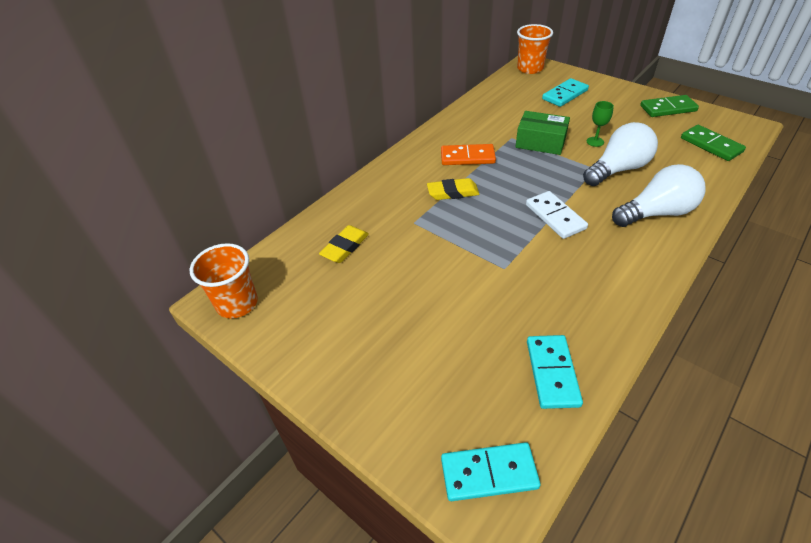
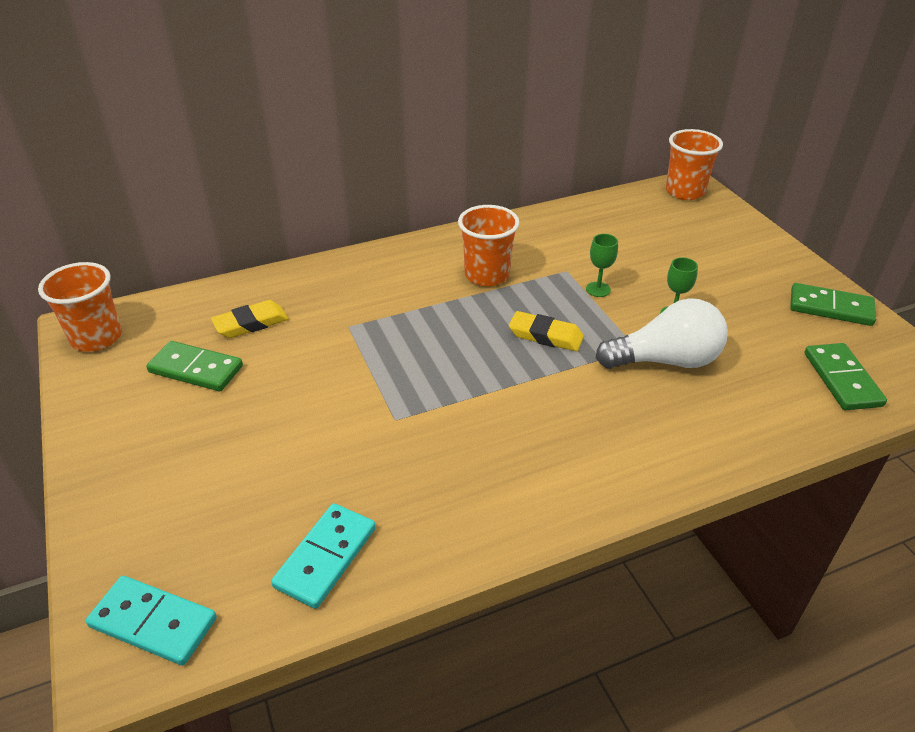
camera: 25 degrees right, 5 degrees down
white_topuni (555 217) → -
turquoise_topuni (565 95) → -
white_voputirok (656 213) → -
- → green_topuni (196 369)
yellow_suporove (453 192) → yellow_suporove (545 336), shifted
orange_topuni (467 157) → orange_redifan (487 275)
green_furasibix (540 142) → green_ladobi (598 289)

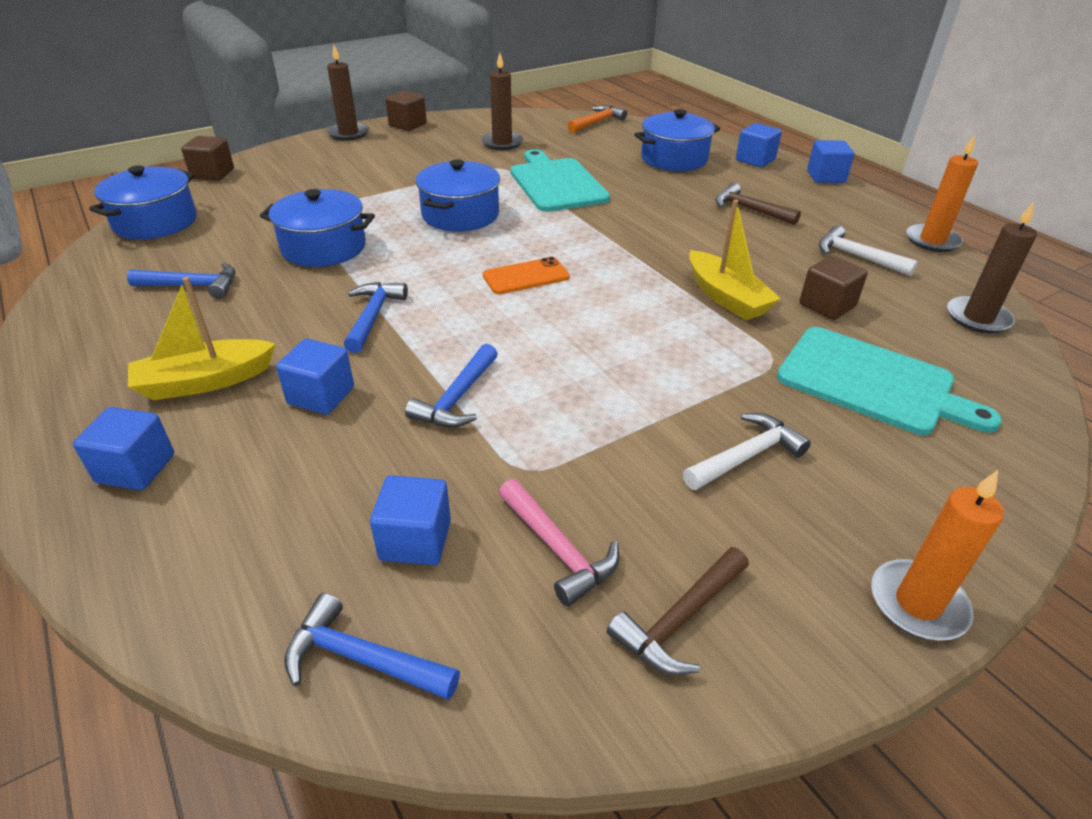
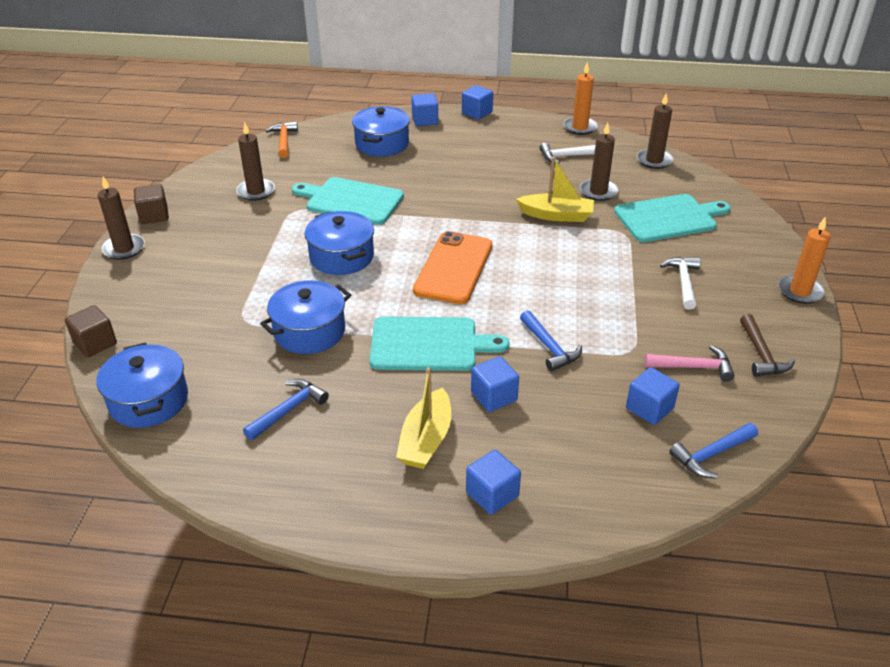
camera: 50 degrees left, 0 degrees up
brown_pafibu (749 209) → -
blue_pafibu (373 316) → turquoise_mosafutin (429 344)
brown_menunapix (827 305) → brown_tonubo (598 192)
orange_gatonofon (526 276) → orange_gatonofon (454 268), x1.78

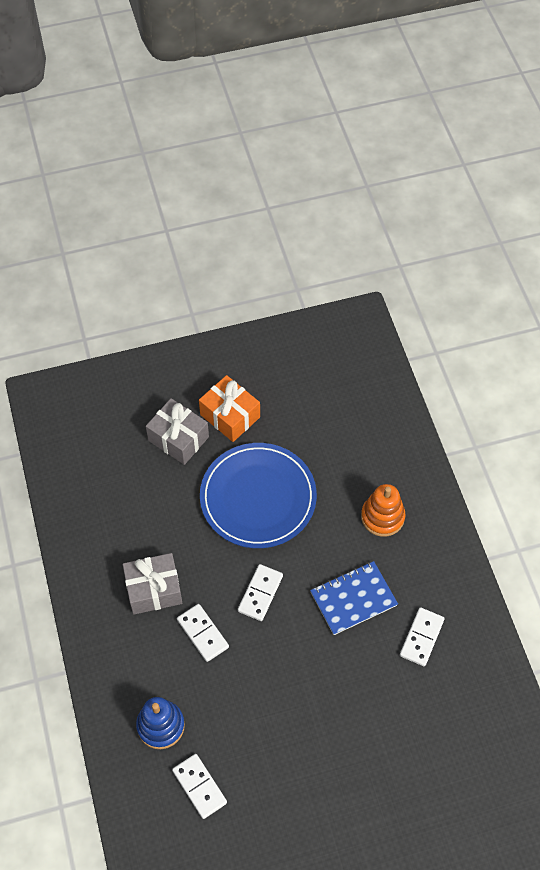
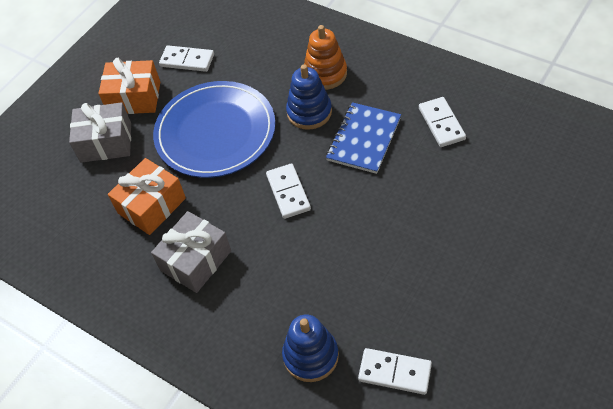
camera: 35 degrees left, 5 degrees down
- → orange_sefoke (152 205)
- → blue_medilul (309 112)
white_topuni (203 633) → white_topuni (187 60), shifted

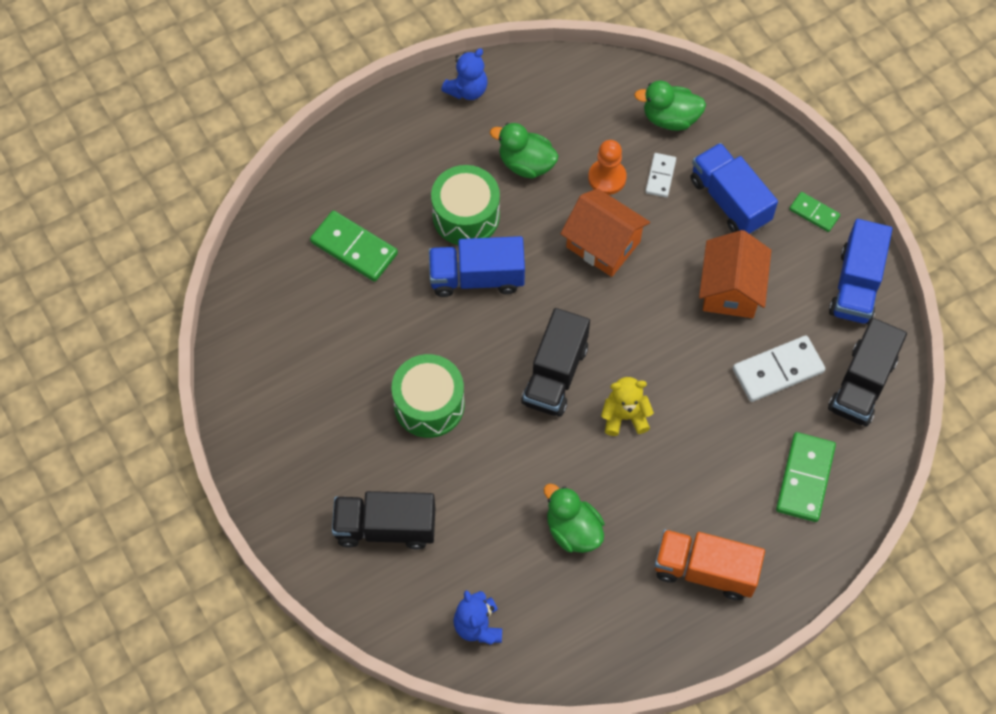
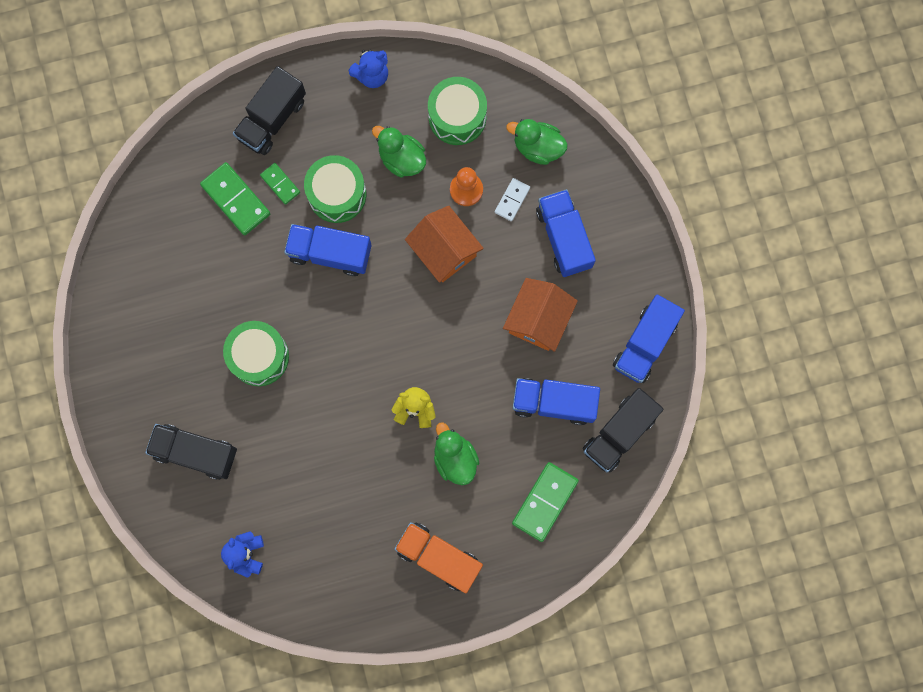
camera: 15 degrees right, 15 degrees up
- → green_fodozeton (457 117)
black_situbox (555 375) → black_situbox (272 119), shifted
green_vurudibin (573 530) → green_vurudibin (455 458), shifted
green_topuni (814 213) → green_topuni (280 184), shifted
white_topuni (778 370) → blue_situbox (554 402)

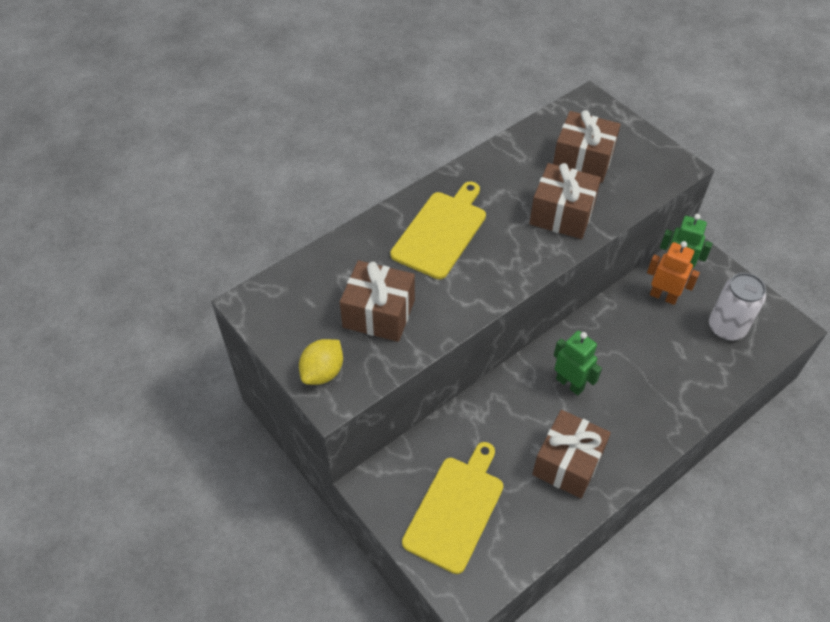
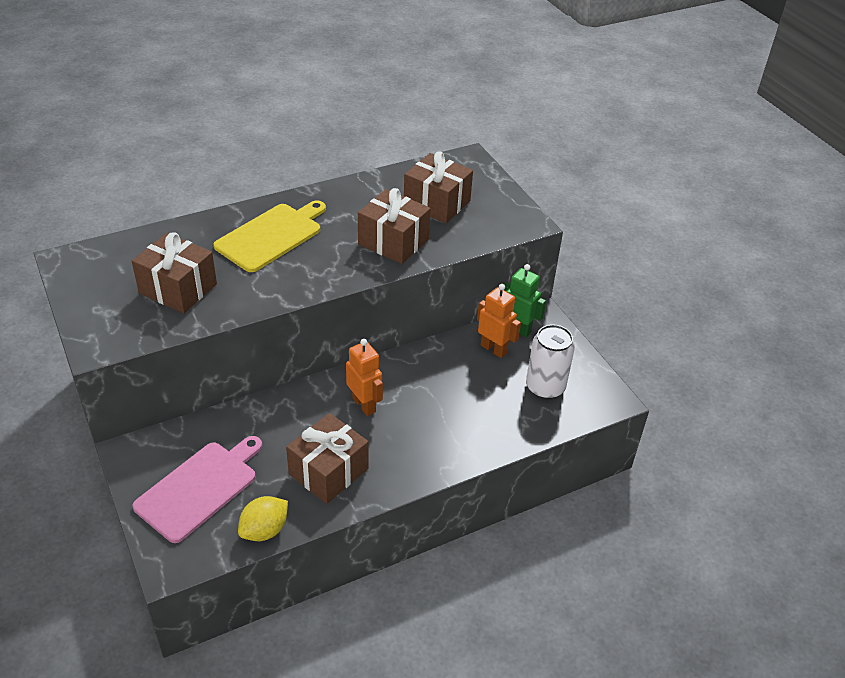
camera: 10 degrees right, 10 degrees down
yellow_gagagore (323 372) → yellow_gagagore (264 530), shifted
yellow_mosafutin (456 509) → pink_mosafutin (200 488)
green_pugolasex (570 384) → orange_pugolasex (364 405)

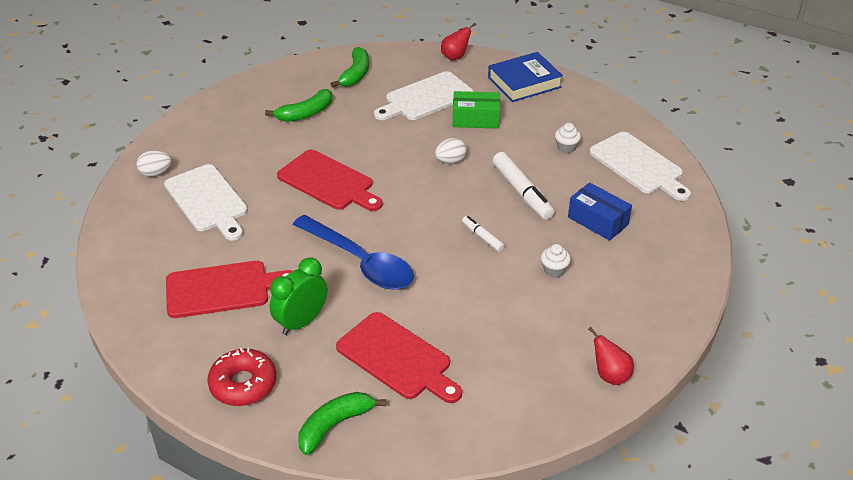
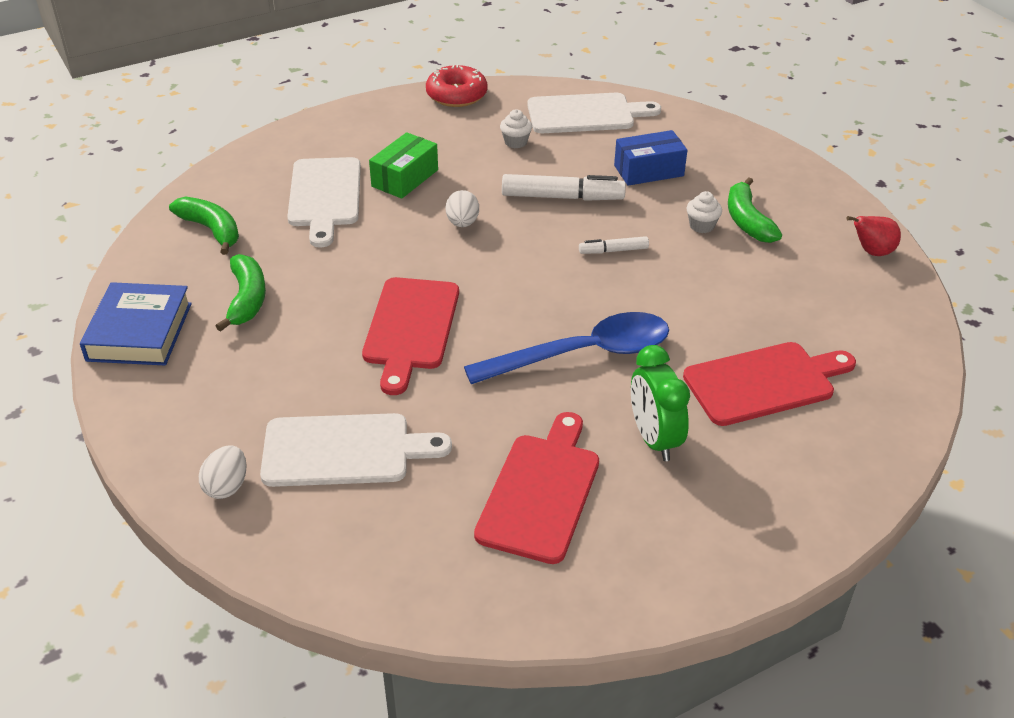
camera: 60 degrees left, 0 degrees up
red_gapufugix (455 57) → -
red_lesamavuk (243 384) → red_lesamavuk (456 95), shifted
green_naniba (334 425) → green_naniba (747 221), shifted
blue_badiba (524 82) → blue_badiba (139 332), shifted
red_mosafutin (328 182) → red_mosafutin (410 328), 120 degrees clockwise

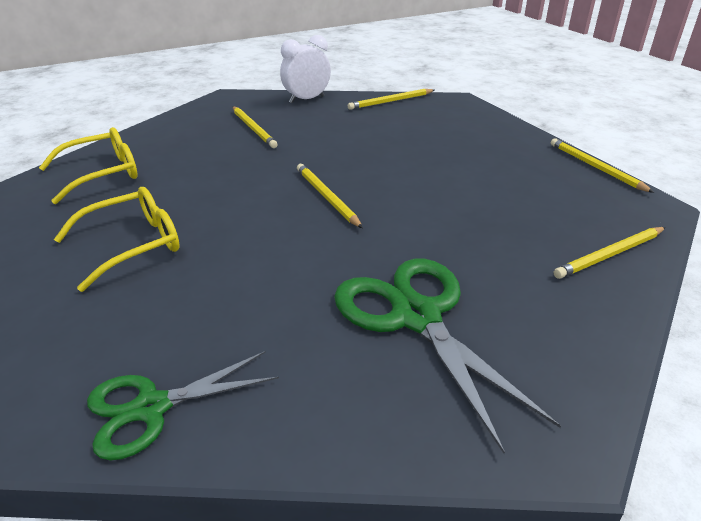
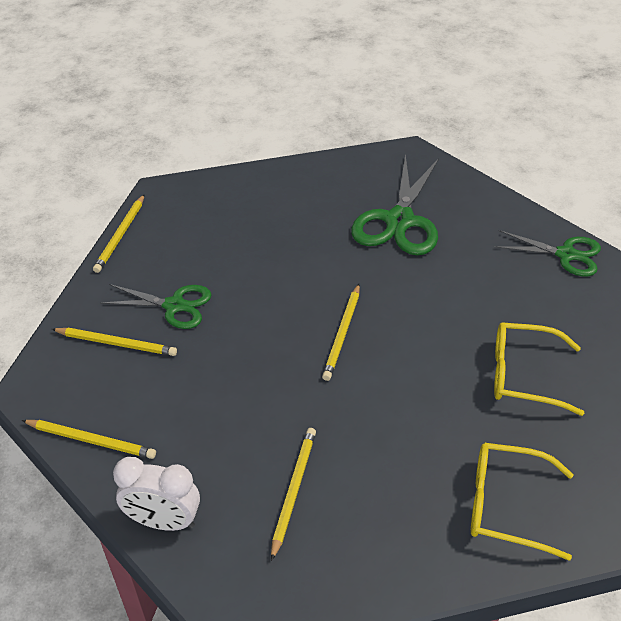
camera: 135 degrees left, 10 degrees up
- → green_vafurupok (174 306)
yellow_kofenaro (610 255) → yellow_kofenaro (116 343), shifted

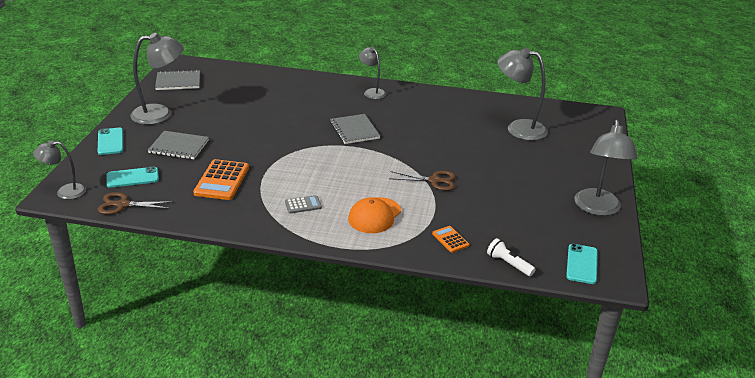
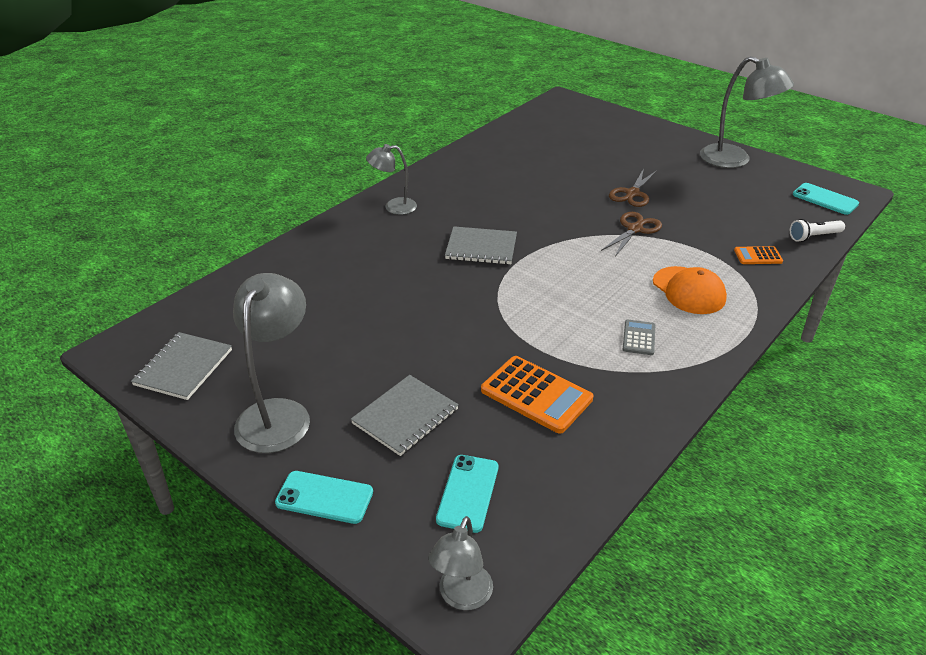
camera: 60 degrees left, 5 degrees up
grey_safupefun (518 128) → -
brown_vafurupok (123 205) → brown_vafurupok (632 193), shifted

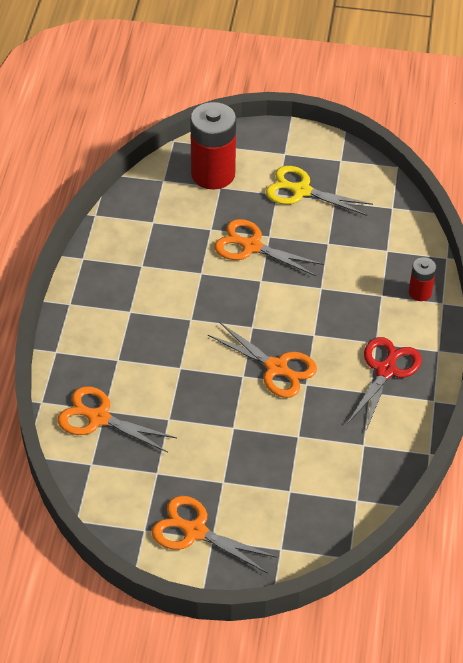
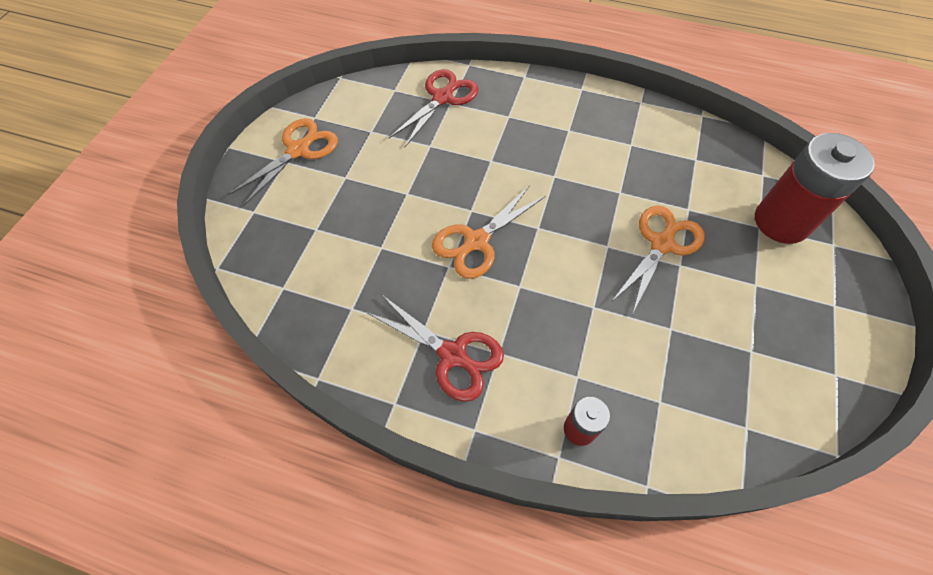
camera: 100 degrees right, 10 degrees up
yellow_vafurupok (300 191) → -
orange_vafurupok (98 418) → red_vafurupok (442 97)

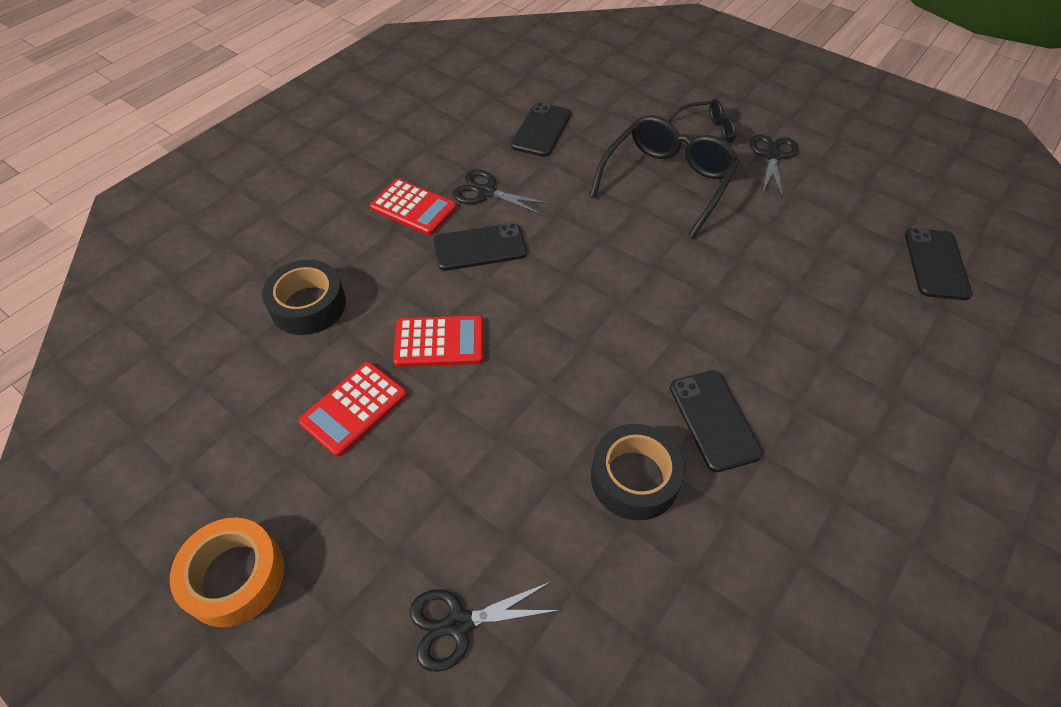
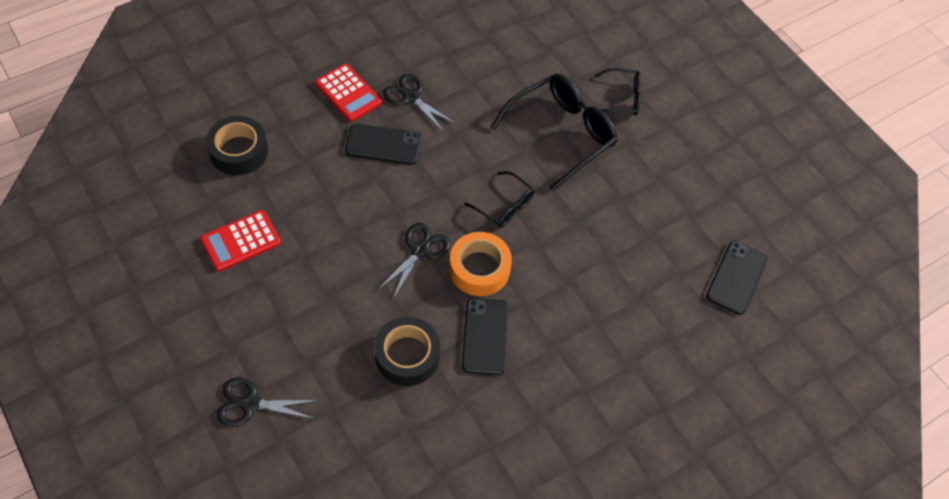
camera: 15 degrees right, 5 degrees up
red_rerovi (439 342) → -
black_gatonofon (541 130) → -
- → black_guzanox (504 206)
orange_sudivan (235 576) → orange_sudivan (479 269), shifted
black_vafurupok (772 155) → black_vafurupok (420 251), shifted

